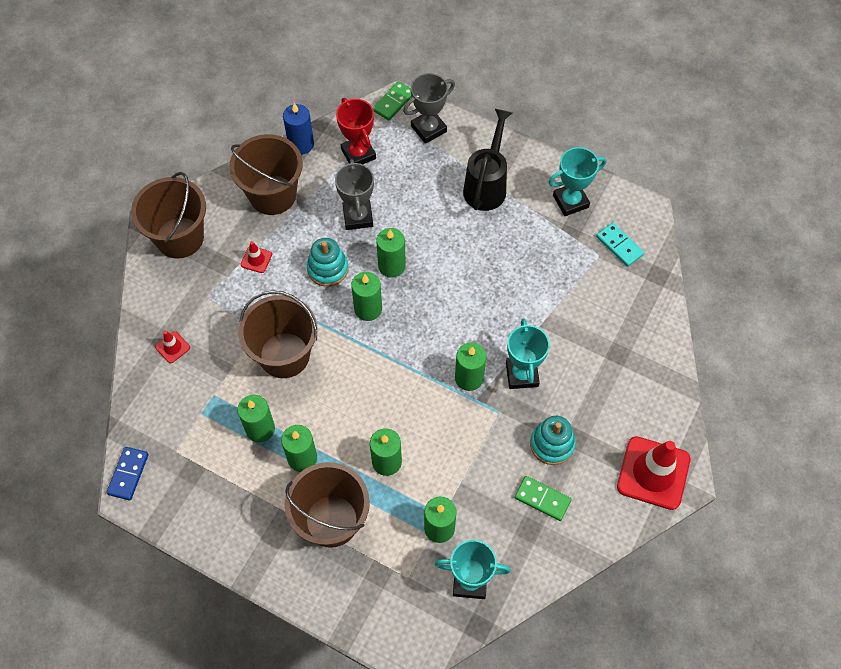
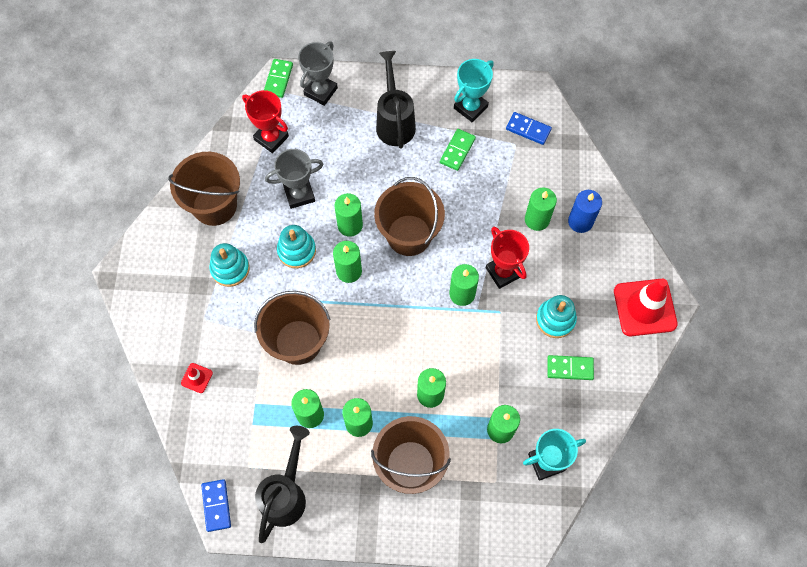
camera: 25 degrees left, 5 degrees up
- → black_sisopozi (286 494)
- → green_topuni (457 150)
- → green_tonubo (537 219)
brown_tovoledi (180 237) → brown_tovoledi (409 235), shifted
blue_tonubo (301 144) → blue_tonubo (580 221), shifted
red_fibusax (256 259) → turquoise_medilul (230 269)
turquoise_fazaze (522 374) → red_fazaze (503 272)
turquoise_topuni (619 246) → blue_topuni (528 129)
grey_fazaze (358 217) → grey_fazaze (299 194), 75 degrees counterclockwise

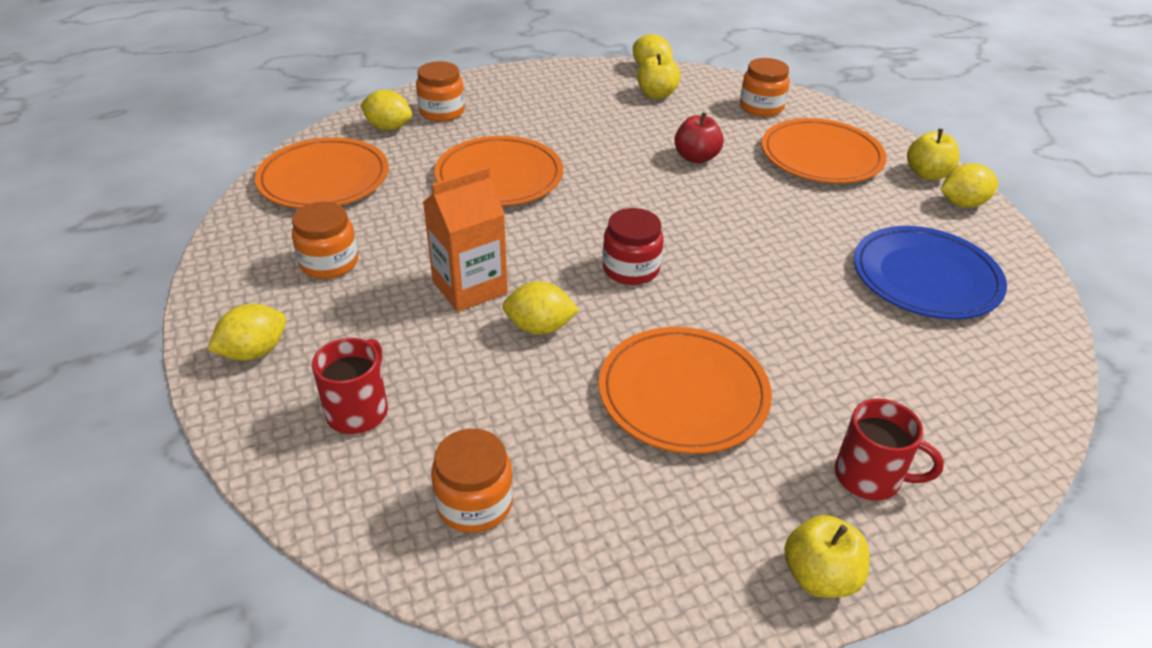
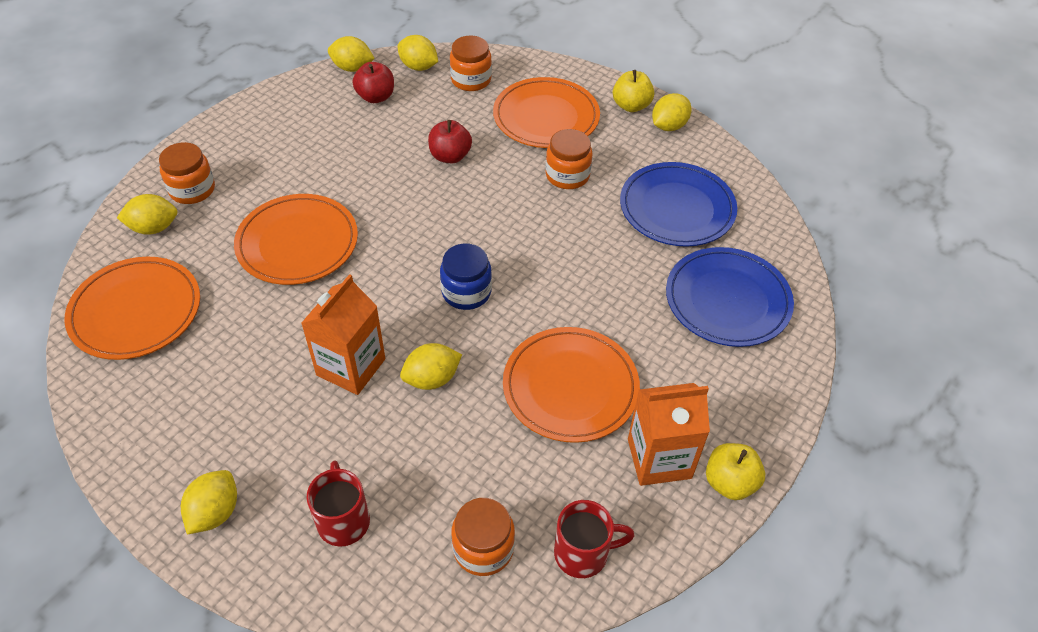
camera: 30 degrees left, 10 degrees up
- → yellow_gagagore (418 67)
- → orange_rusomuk (659 458)
- → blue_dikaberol (727 300)
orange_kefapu (329 263) → orange_kefapu (567 175), shifted
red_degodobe (870 477) → red_degodobe (583 553), shifted
red_kefapu (631 269) → blue_kefapu (466 292)
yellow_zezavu (656 95) → red_zezavu (376 97)

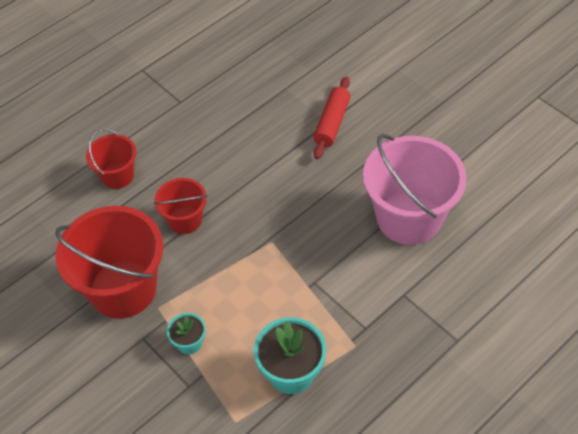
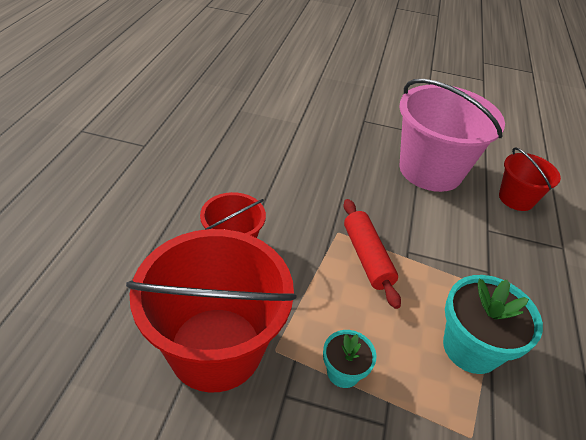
camera: 40 degrees left, 10 degrees down
red_tovoledi (117 175) → red_tovoledi (516 198), shifted
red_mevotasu (332 123) → red_mevotasu (367 257), shifted

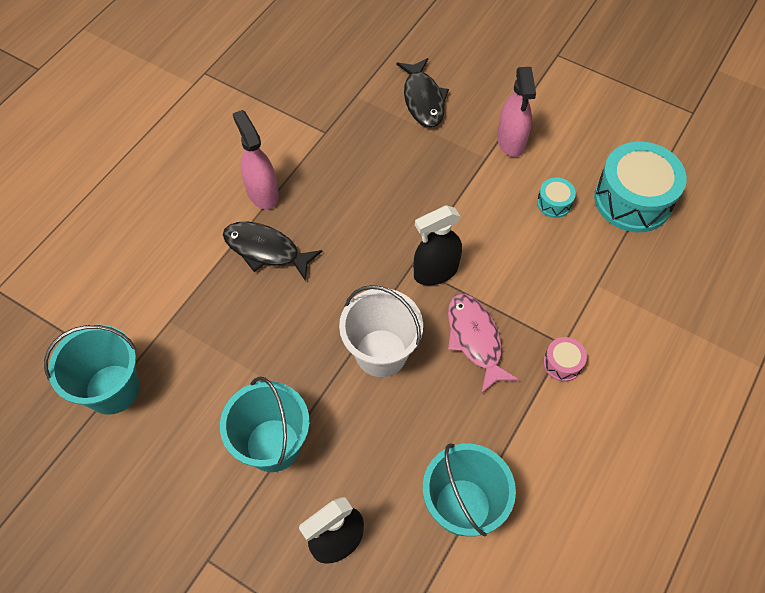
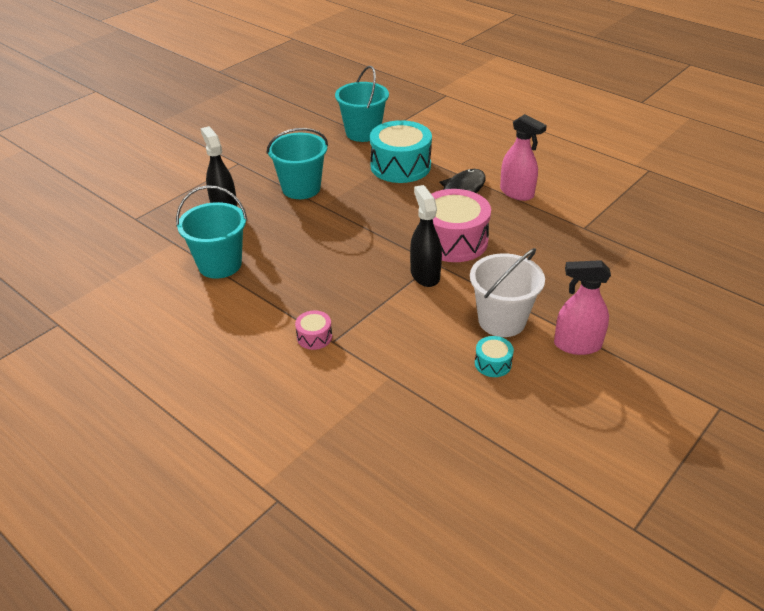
camera: 100 degrees right, 20 degrees down
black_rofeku (423 99) → -
pink_rofeku (475 339) → -
- → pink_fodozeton (453 240)
white_tovoledi (381 353) → white_tovoledi (502 320), shifted
turquoise_fodozeton (632 200) → turquoise_fodozeton (400 166), shifted
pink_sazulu (262 193) → pink_sazulu (517 193), 60 degrees clockwise

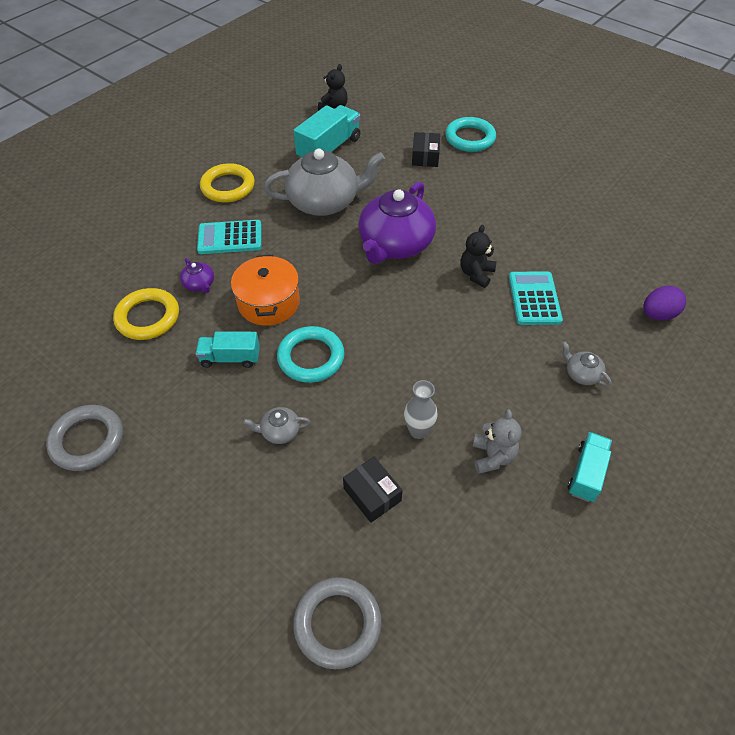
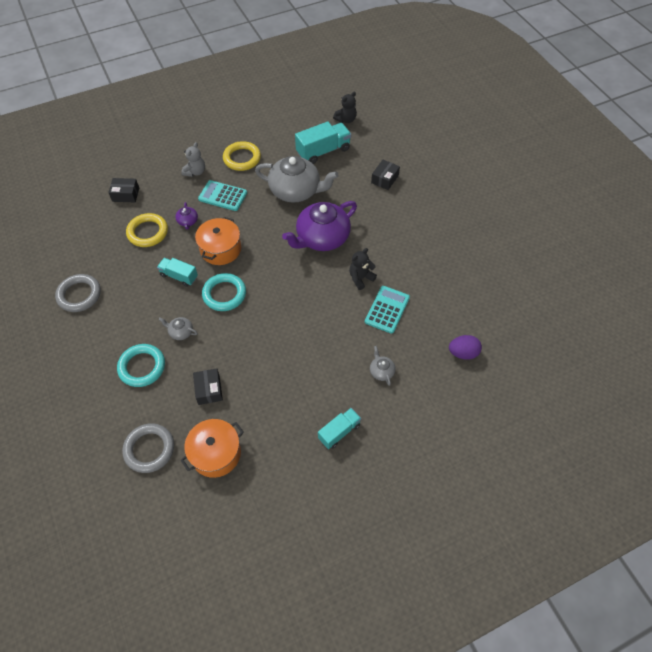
camera: 25 degrees right, 5 degrees up
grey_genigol (418 431) → -
- → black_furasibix (126 194)
- → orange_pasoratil (216 453)
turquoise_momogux (470 138) → turquoise_momogux (142 367), shifted
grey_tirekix (492 456) → grey_tirekix (195 172), shifted

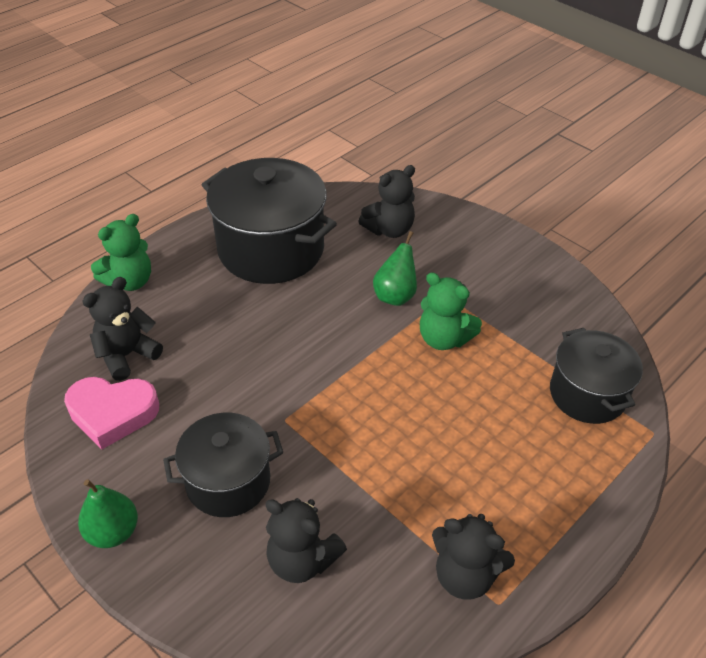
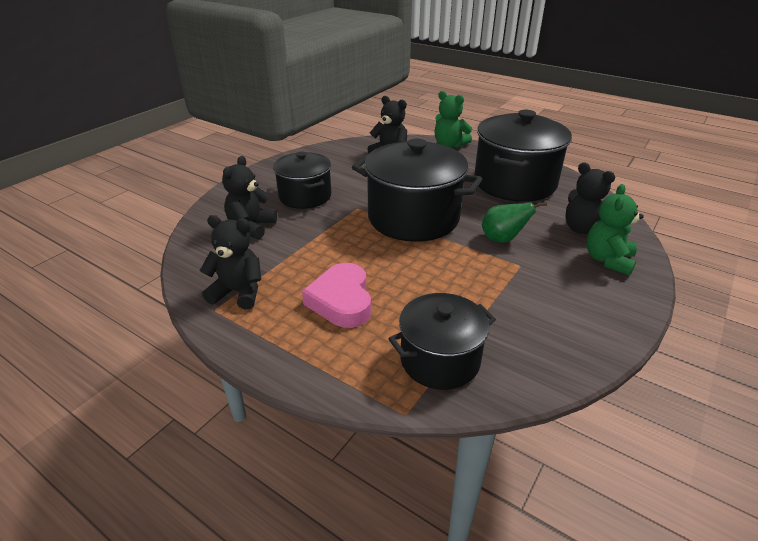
camera: 80 degrees right, 10 degrees down
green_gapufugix (113 532) → -
- → black_pasoratil (413 218)
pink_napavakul (112 413) → pink_napavakul (341 301), shifted
green_tirekix (444 339) → green_tirekix (608 260), shifted
black_tirekix (465 575) → black_tirekix (238 292), 90 degrees clockwise

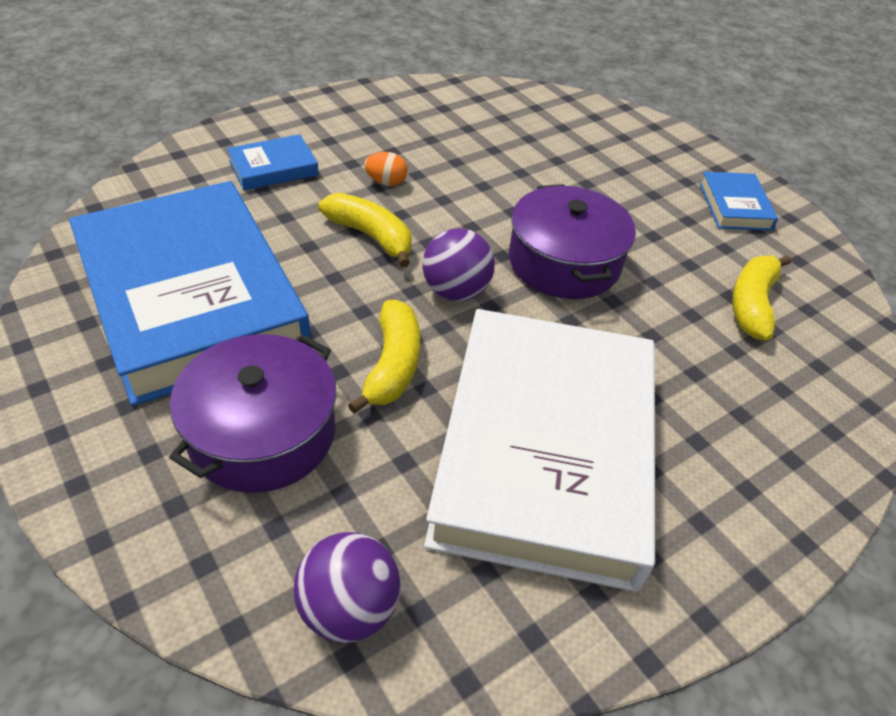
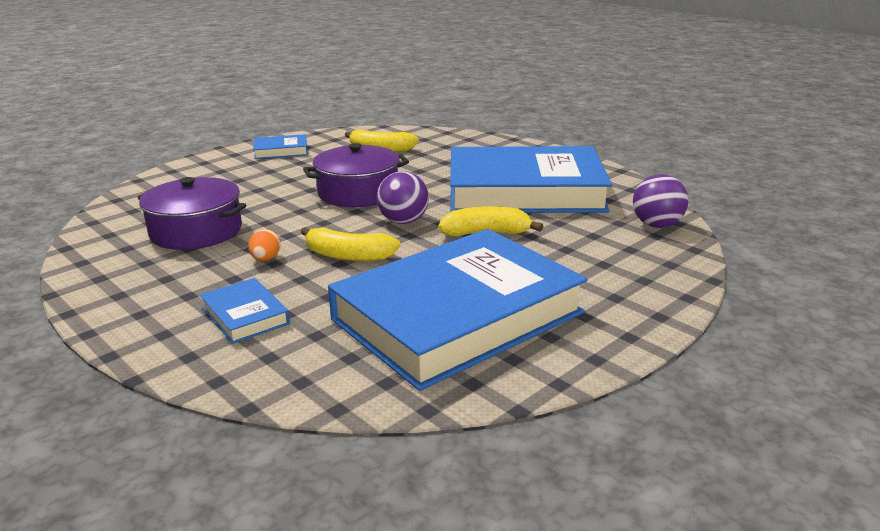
camera: 95 degrees left, 20 degrees down
purple_pasoratil (262 433) → purple_pasoratil (196 231), shifted
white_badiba (544 450) → blue_badiba (525 191)
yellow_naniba (371 236) → yellow_naniba (348 256), 105 degrees counterclockwise

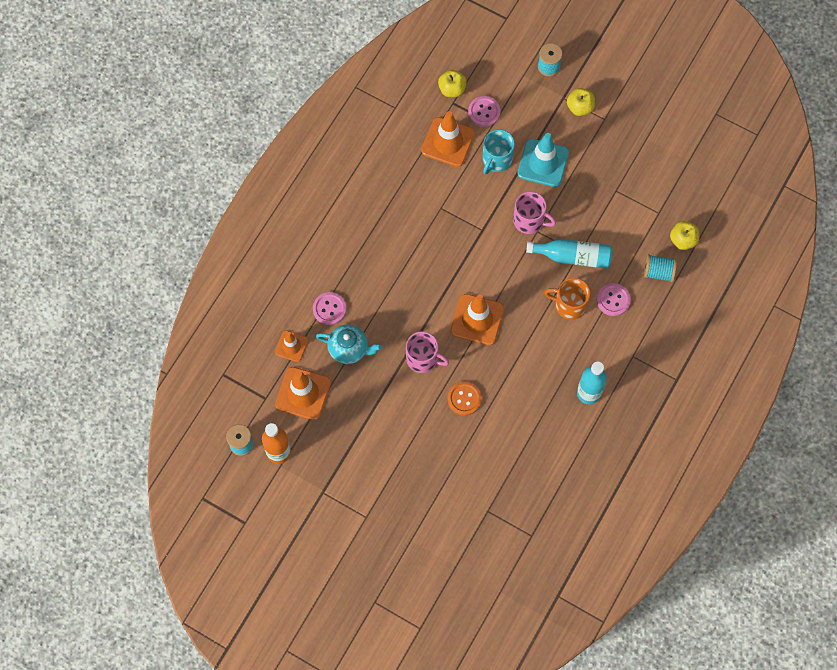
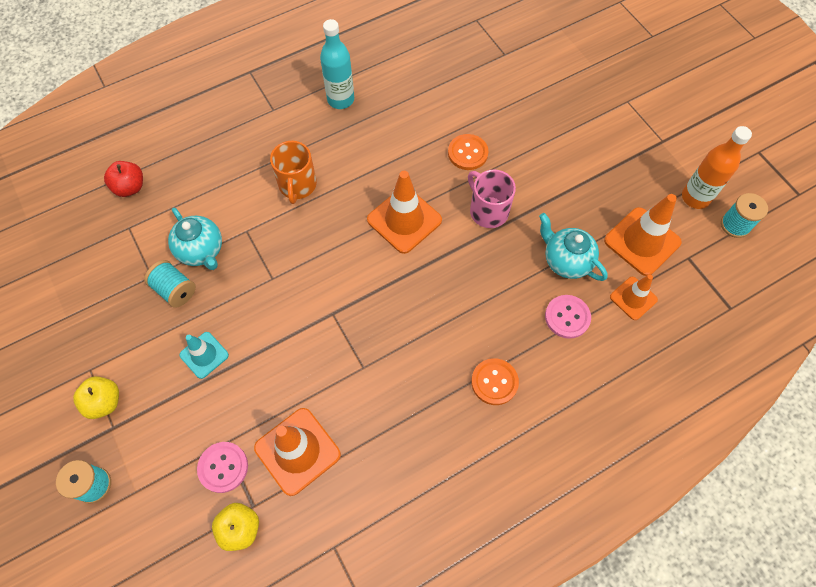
camera: 150 degrees left, 5 degrees down
turquoise_degodobe (496 160) → -
pink_degodobe (529 220) → -
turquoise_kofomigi (573 257) → -
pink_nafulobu (613 300) → -
- → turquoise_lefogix (201 251)
- → orange_nafulobu (494 382)
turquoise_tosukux (658 272) → turquoise_tosukux (175 290), shifted
yellow_zezavu (683 240) → red_zezavu (130 187)
orange_degodobe (569 305) → orange_degodobe (297 185), 45 degrees clockwise
turquoise_fibusax (543 163) → turquoise_fibusax (204 355), x0.59

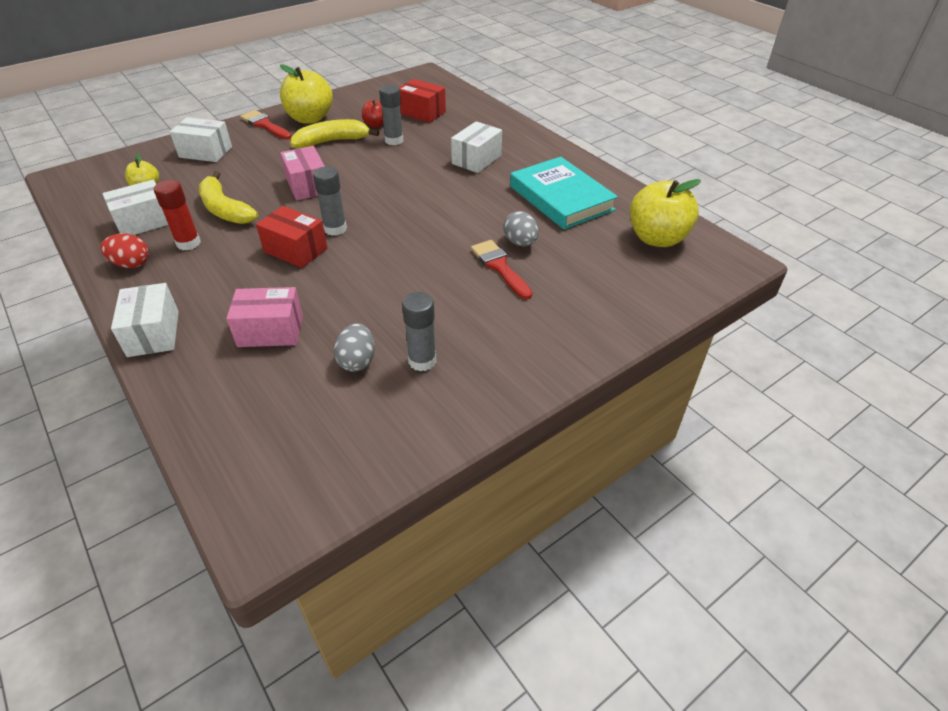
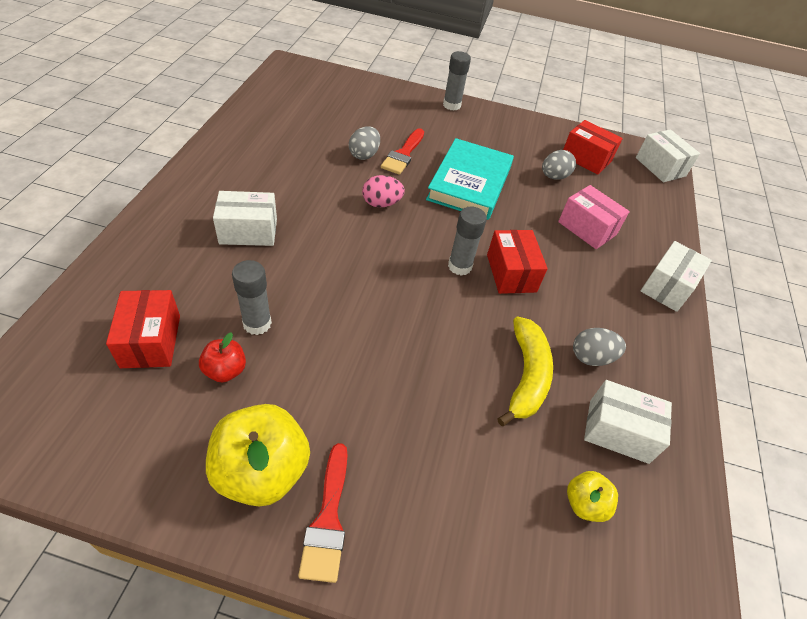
camera: 135 degrees left, 5 degrees up
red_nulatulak (131 264) → -
pink_furasibix (307 186) → -
yellow_naniba (332 141) → -
yellow_zezavu (657 238) → -
- → pink_nulatulak (381 203)
- → red_furasibix (586 158)
white_furasibix (205 152) → white_furasibix (660 167), shifted
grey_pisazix (422 361) → grey_pisazix (451 105), shifted
turquoise_badiba (561 198) → turquoise_badiba (469 183), shifted
red_pisazix (188 243) → grey_nulatulak (591 357)

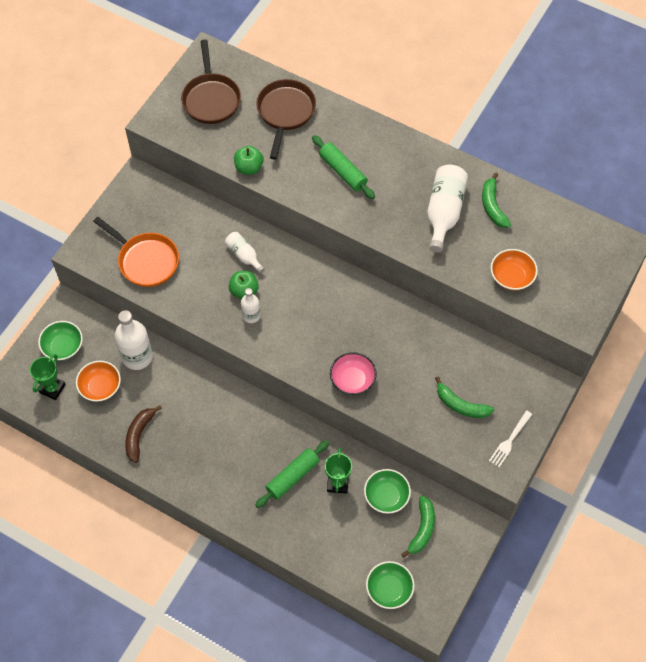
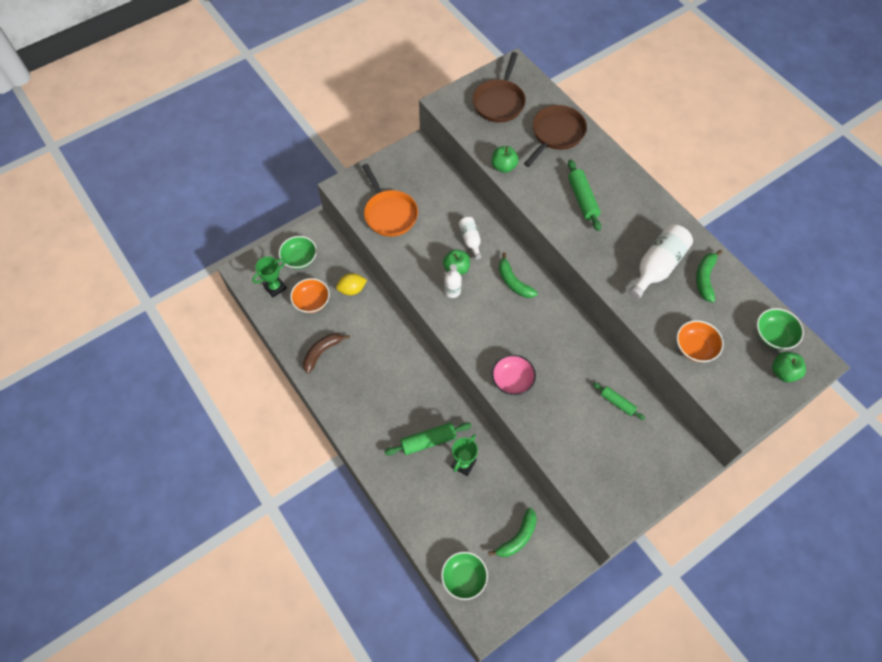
camera: 25 degrees right, 0 degrees up
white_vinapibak (510 440) → -
- → green_mevotasu (617 403)
- → green_zezavu (783 372)
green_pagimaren (386 496) → green_pagimaren (773 335), shifted
green_naniba (461 405) → green_naniba (513 282), shifted
white_kofomigi (137 356) → yellow_gagagore (352 289)

